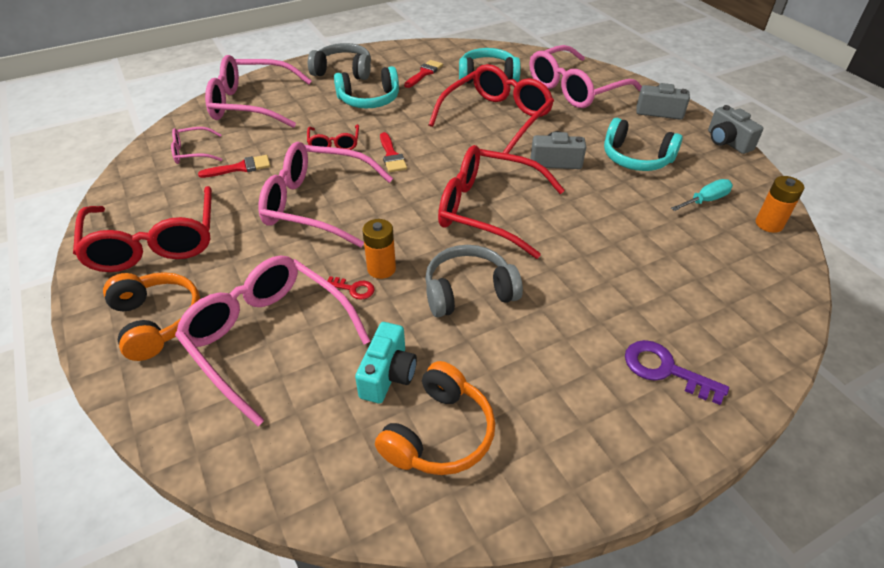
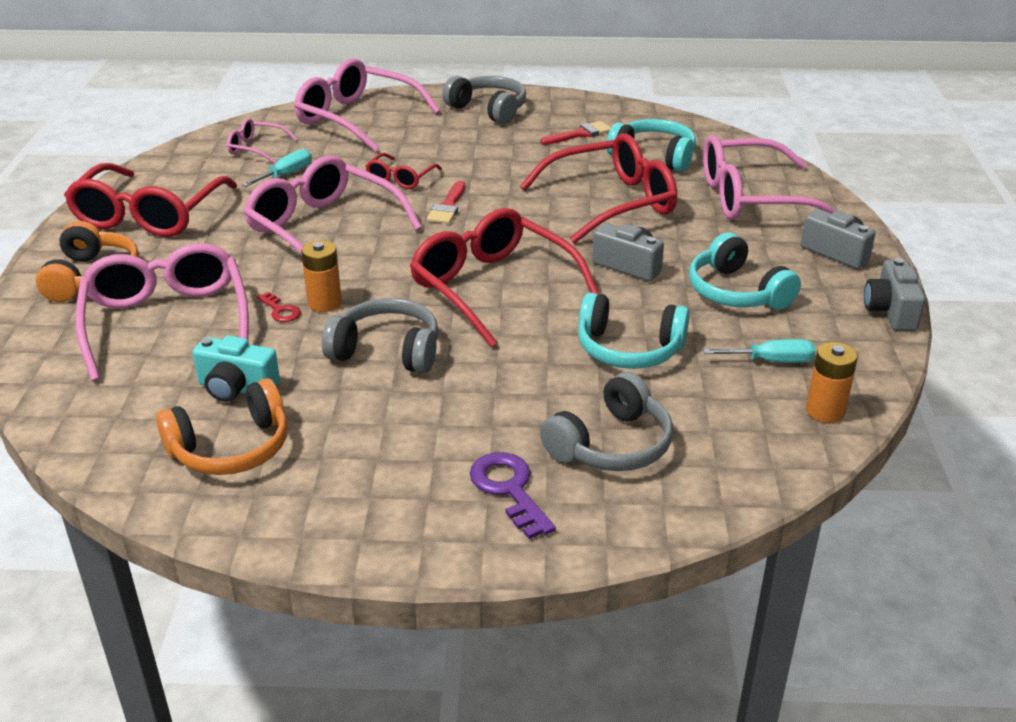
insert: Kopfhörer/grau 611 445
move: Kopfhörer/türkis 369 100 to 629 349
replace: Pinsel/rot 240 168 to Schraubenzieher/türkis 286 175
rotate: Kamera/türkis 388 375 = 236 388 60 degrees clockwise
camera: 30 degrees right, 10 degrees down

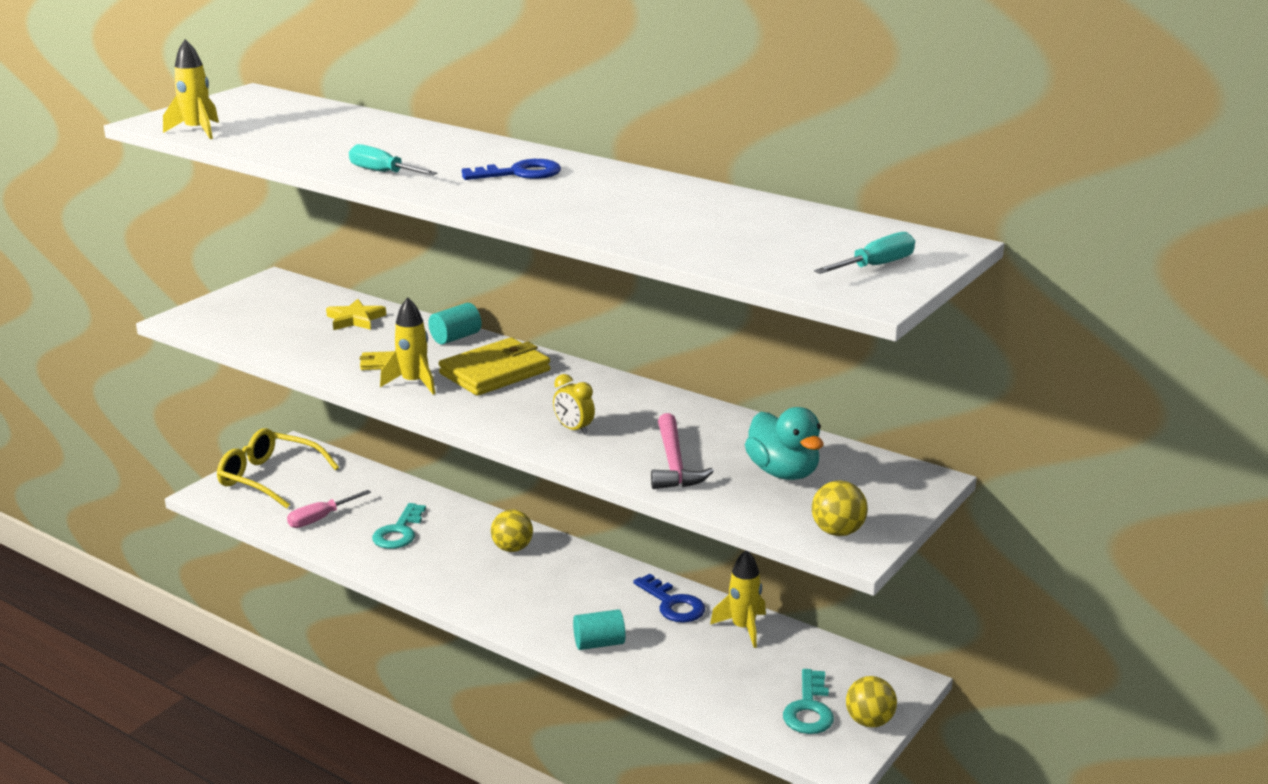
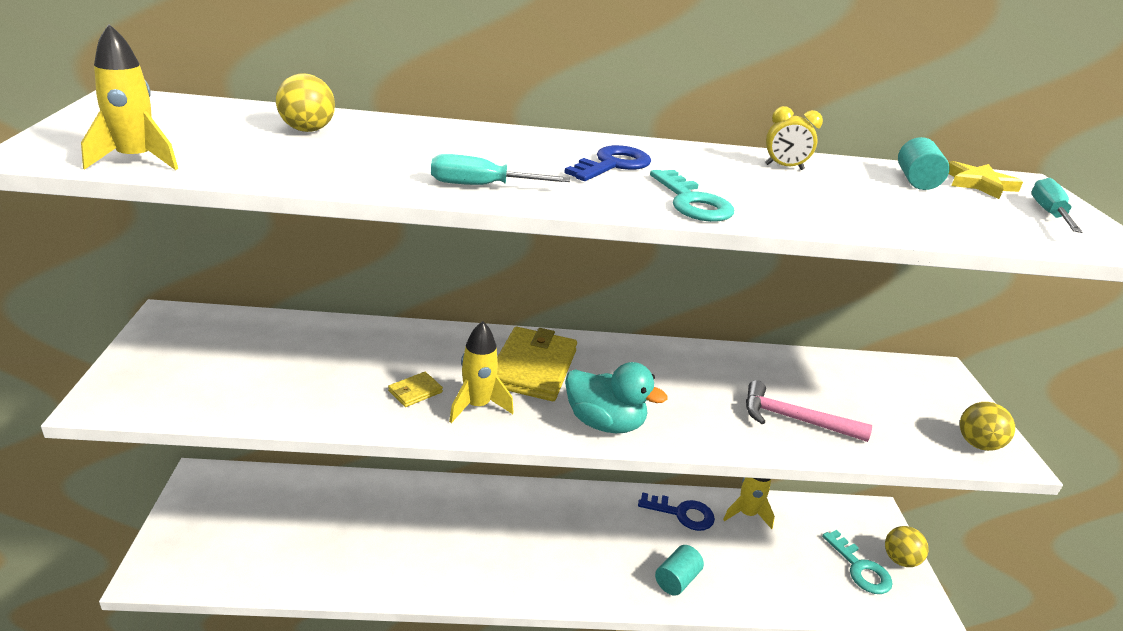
delete: Brille/gelb 268 478; Schraubenzieher/rosa 321 518
move: Stern/gelb 355 319 to 979 184; Schlüssel/türkis 399 532 to 692 202; Vollzylinder/türkis 455 337 to 916 181; Ball/gelb 512 548 to 307 130; Wecker/gelb 574 429 to 784 167; Ente/türkis 783 472 to 604 423
rotate: Hammer/rosa 674 463 = 794 419 150 degrees clockwise
camera: 40 degrees left, 5 degrees up

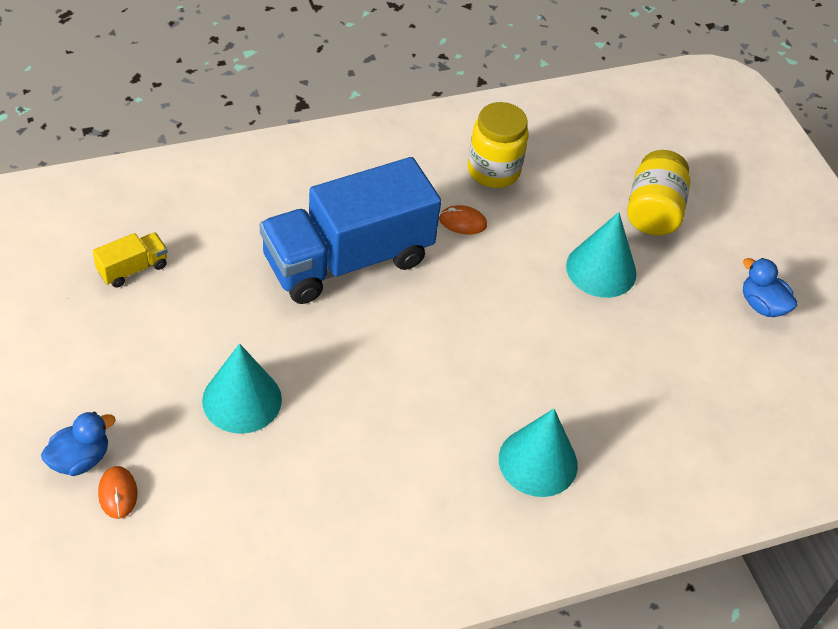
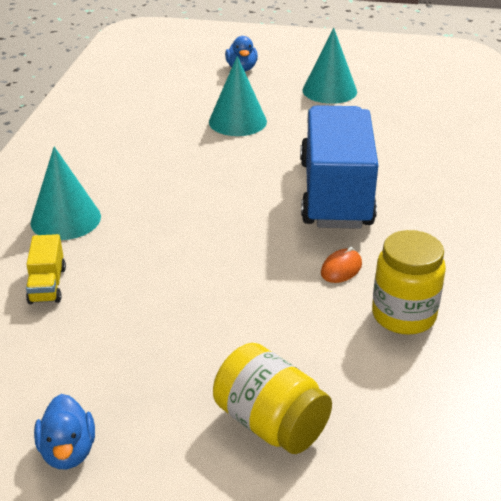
delete: Computermaus/orange 118 493
move: Lastwagen/gelb 132 269 to 47 285; Kegel/türkis 601 269 to 329 90
rotate: Ente/blau 762 305 = 68 451 90 degrees clockwise
camera: 125 degrees right, 15 degrees down

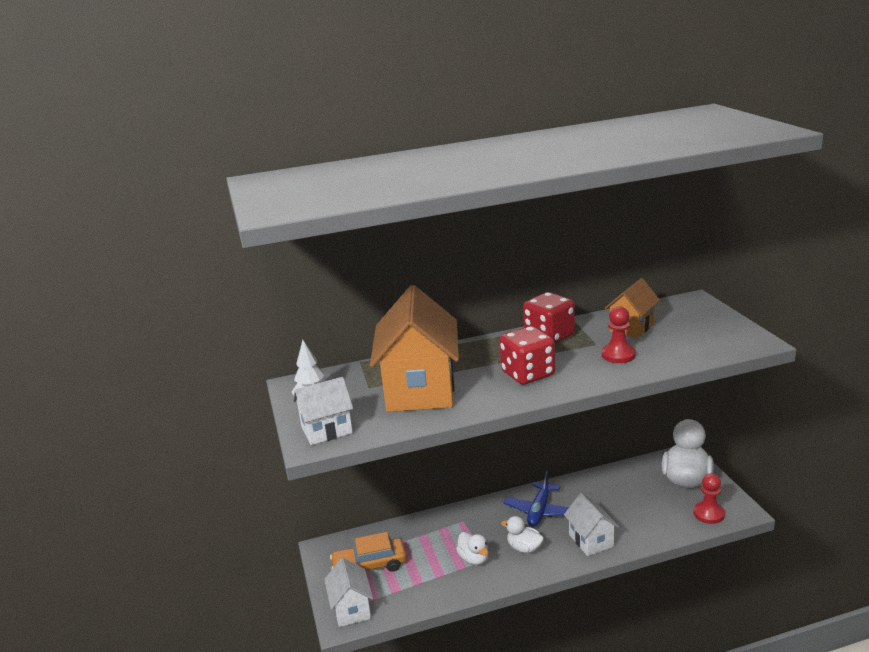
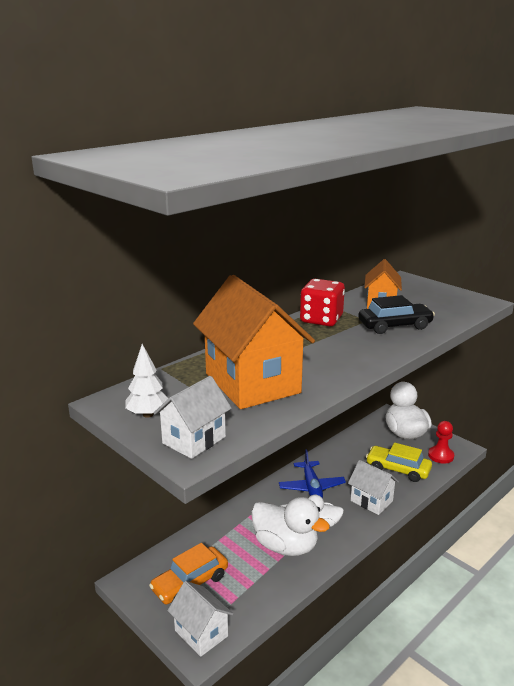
delete: Spielwürfel/rot 528 374
insert: Auto/gelb 398 469
replace: Bauer/rot 618 355 to Auto/schwarz 395 326
resize: Ente/weiß 474 559 = 285 546 x1.84
camera: 30 degrees left, 0 degrees up

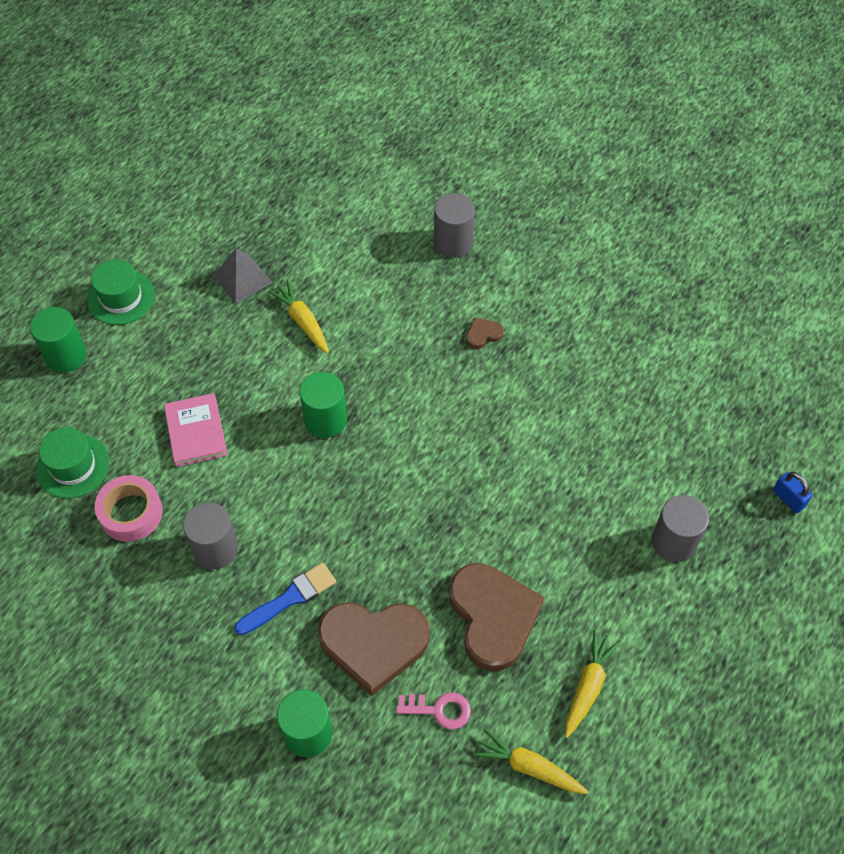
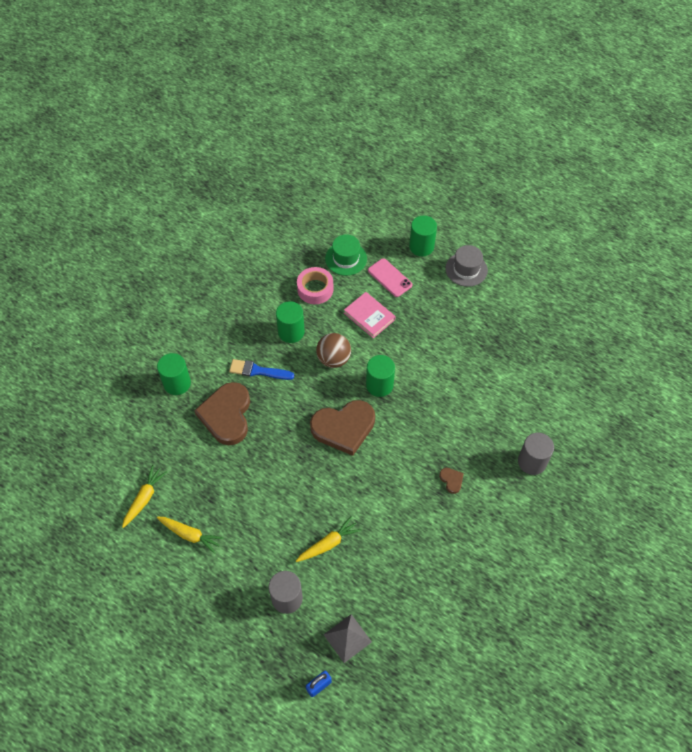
delete: Schlüssel/rosa 439 710
insert: Ball/braun 333 359; Handy/rosa 389 278
move: Pyramide/grau 242 279 to 347 638; Karotte/gelb 302 321 to 329 543; Herz/braun 493 617 to 344 428
recolor: Hut/grün 121 297 to Hut/grau 466 269; Vollzylinder/grau 215 548 to Vollzylinder/grün 291 332
rotate: Buch/rosa 196 432 = 369 316 60 degrees clockwise; Pinsel/blau 290 598 = 258 371 135 degrees clockwise
camera: 90 degrees right, 0 degrees up

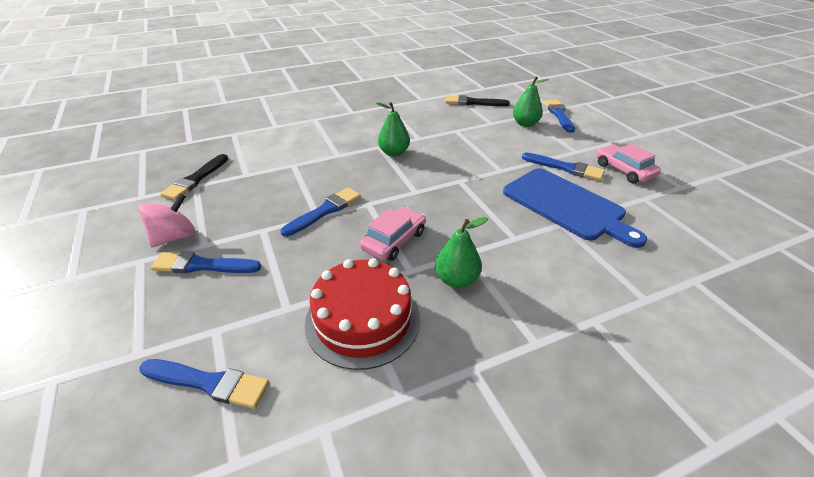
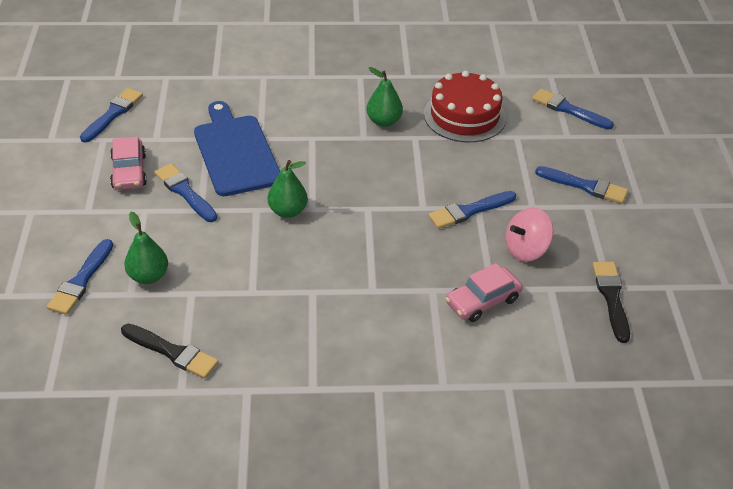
insert: Pinsel/blau 113 114
move: Kreisel/rosa 174 237 to 526 250; Auto/rosa 394 241 to 482 301; Birne/grün 394 153 to 288 211
rotate: Pinsel/schwarz 195 179 = 611 297 45 degrees counterclockwise
camera: 160 degrees left, 5 degrees up

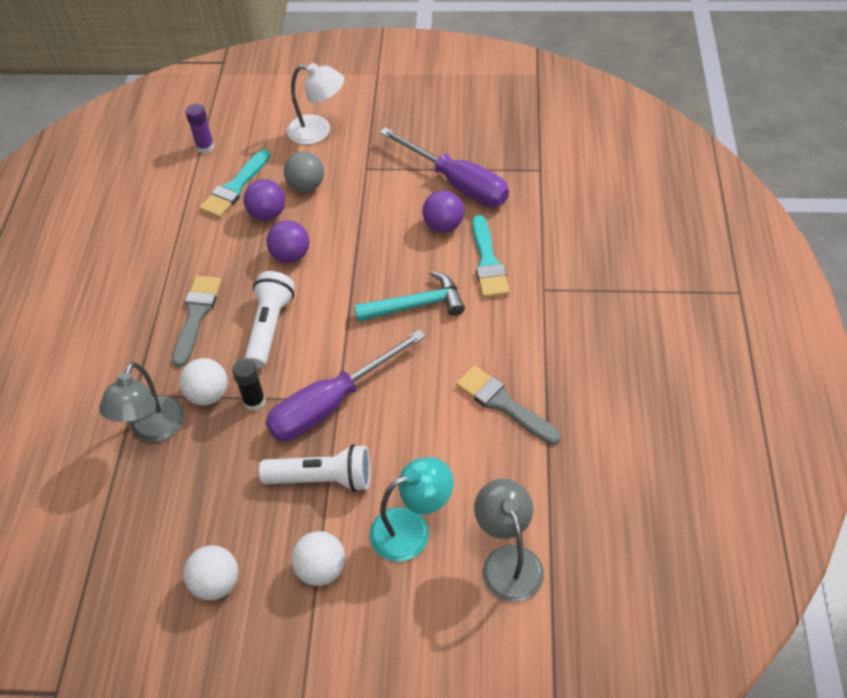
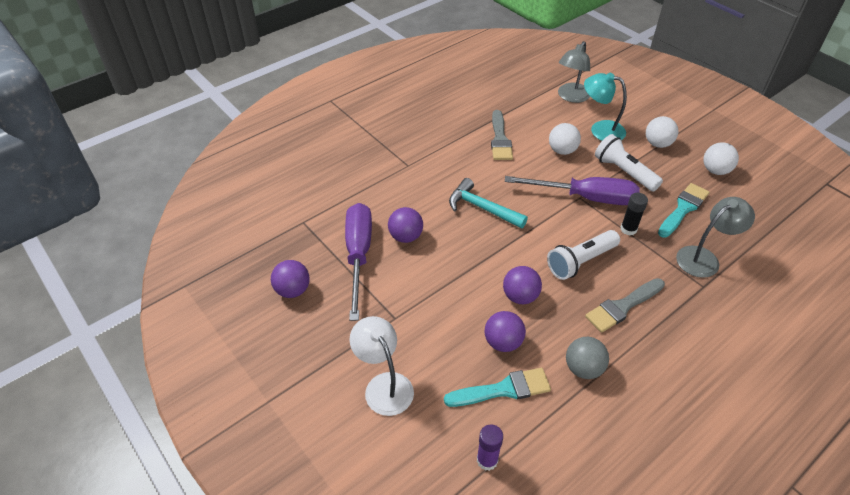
insert: Ball/lila 293 290
move: Ball/weiß 208 394 to 562 150; Ball/grau 306 186 to 583 368; Pinsel/türkis 488 262 to 683 209
camera: 135 degrees left, 5 degrees down

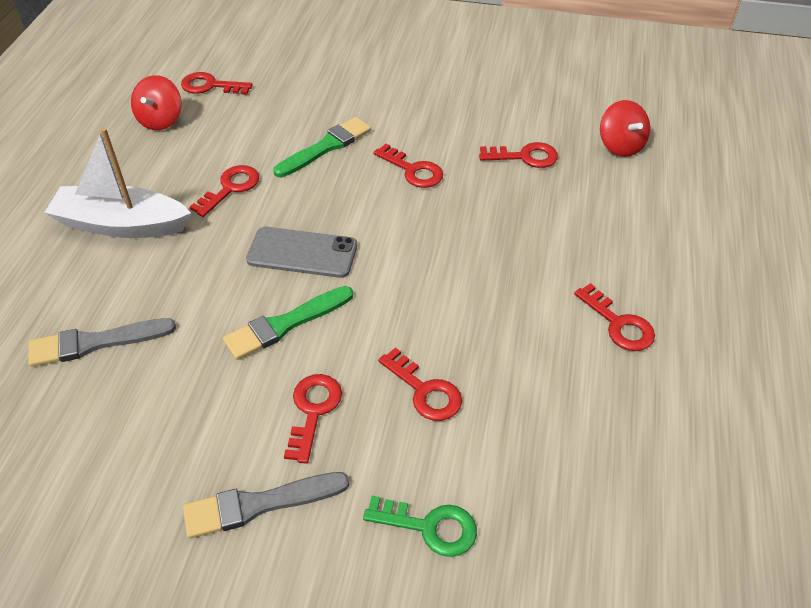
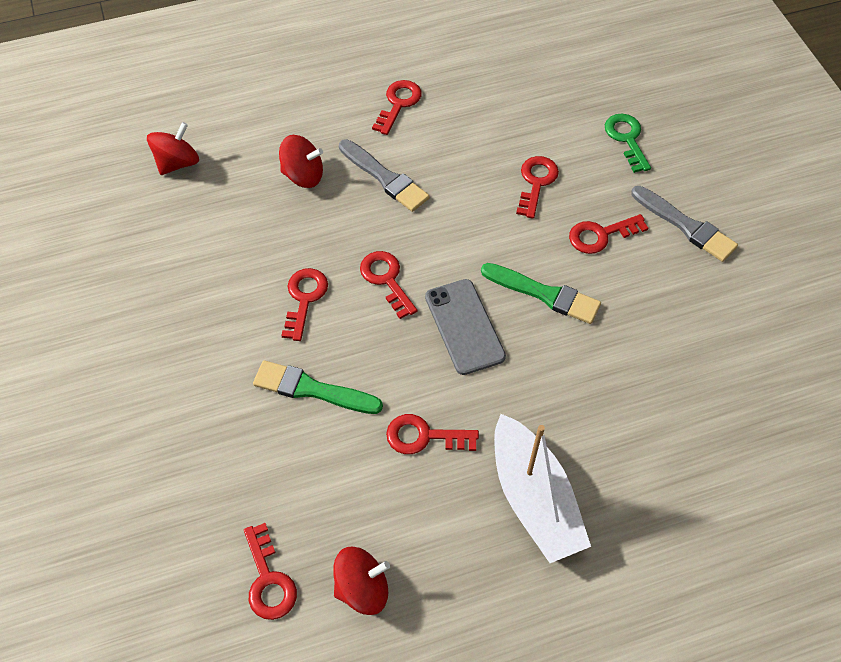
insert: Kreisel/rot 303 175
move: Pinsel/grau 96 343 to 385 178; Schlüssel/rot 525 156 to 386 279
camera: 120 degrees left, 10 degrees up

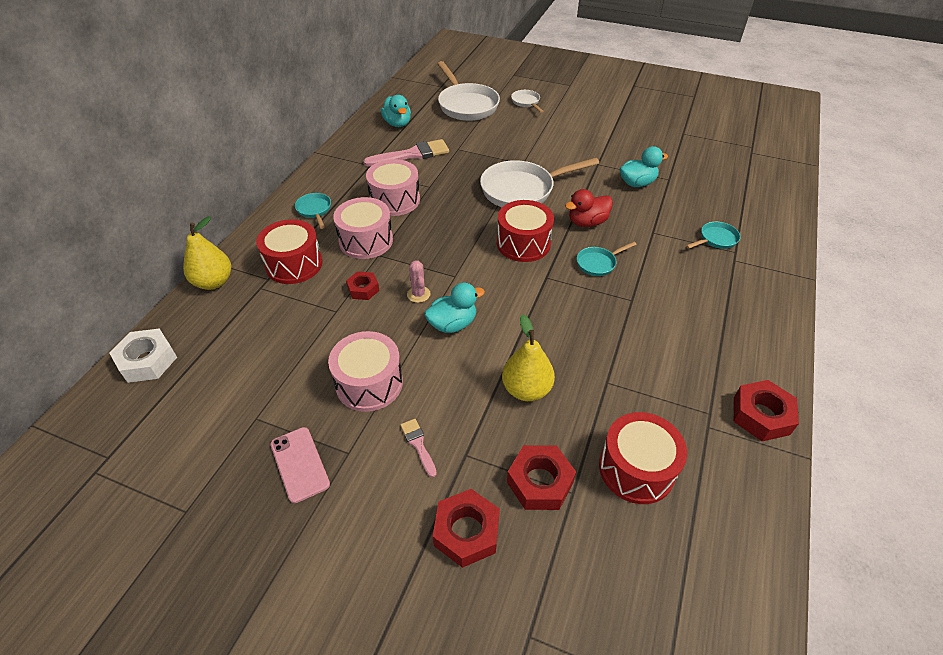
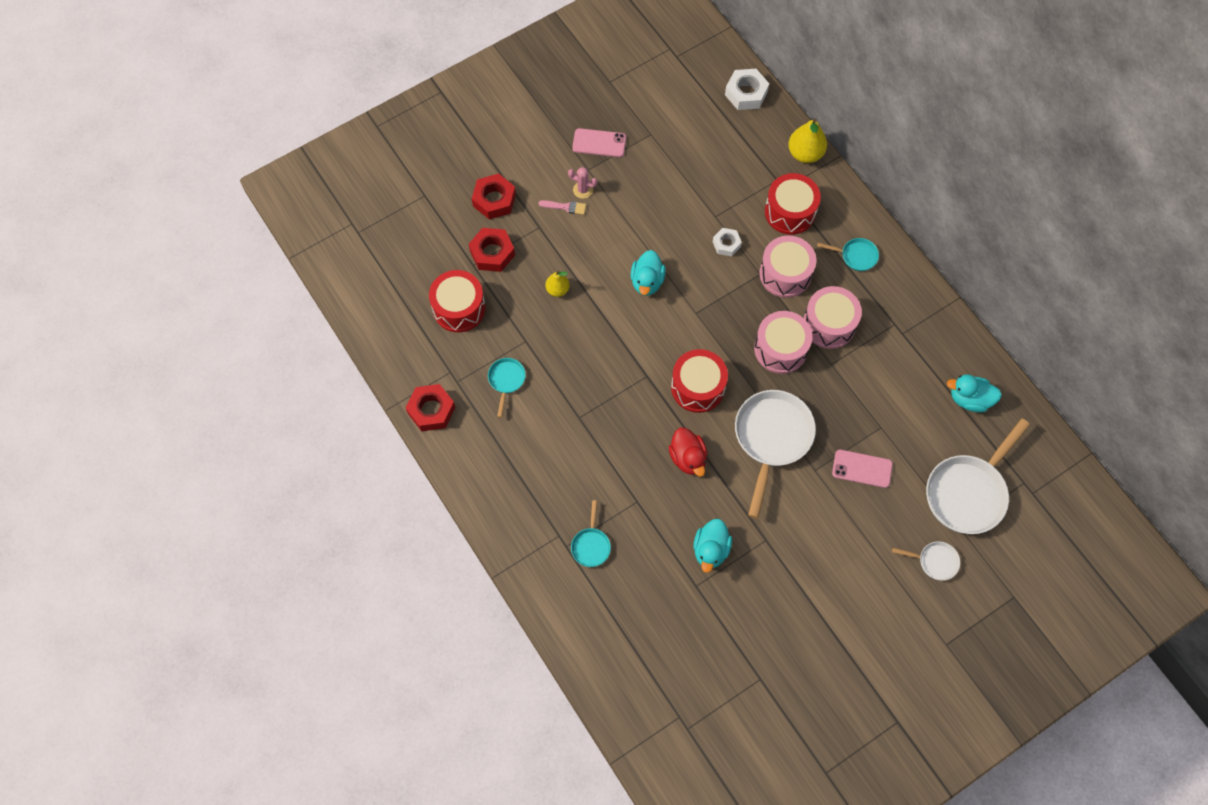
delete: Pinsel/rosa 412 154
insert: Handy/rosa 862 468
move: Trommel/rosa 369 383 to 780 349; Kaktus/rosa 418 294 to 583 190; Pfanne/türkis 598 263 to 506 380
recolor: Sechskantmutter/rot 363 289 to Sechskantmutter/weiß 726 244
rotate: Pfanne/weiß 466 105 = 968 492 60 degrees counterclockwise; Ente/rot 587 222 = 688 458 150 degrees clockwise
resize: Birne/gelb 526 389 = 557 289 x0.61
camera: 125 degrees right, 20 degrees up

